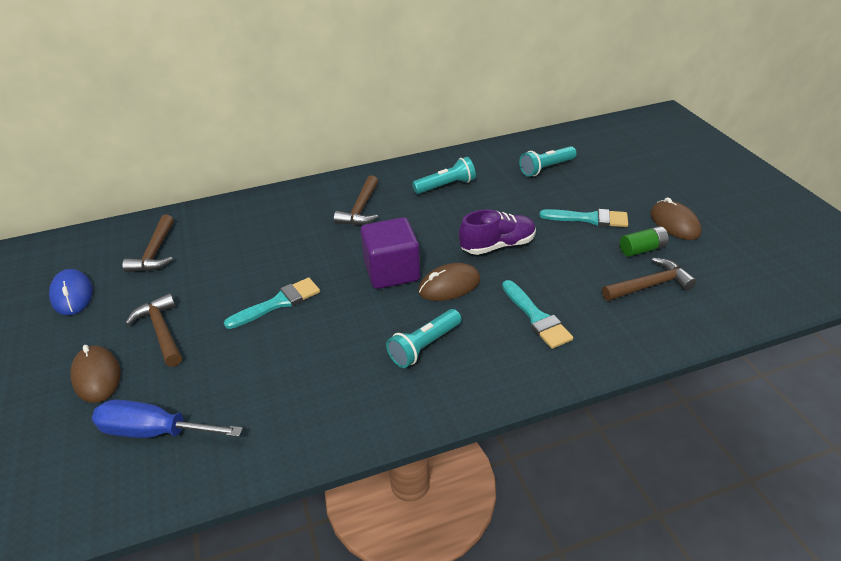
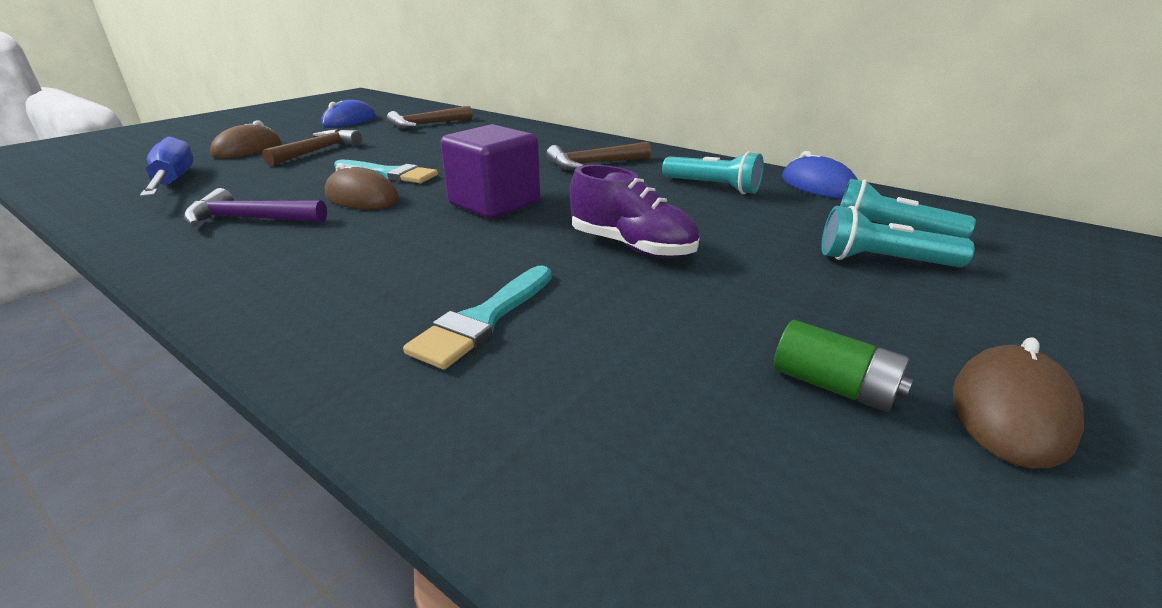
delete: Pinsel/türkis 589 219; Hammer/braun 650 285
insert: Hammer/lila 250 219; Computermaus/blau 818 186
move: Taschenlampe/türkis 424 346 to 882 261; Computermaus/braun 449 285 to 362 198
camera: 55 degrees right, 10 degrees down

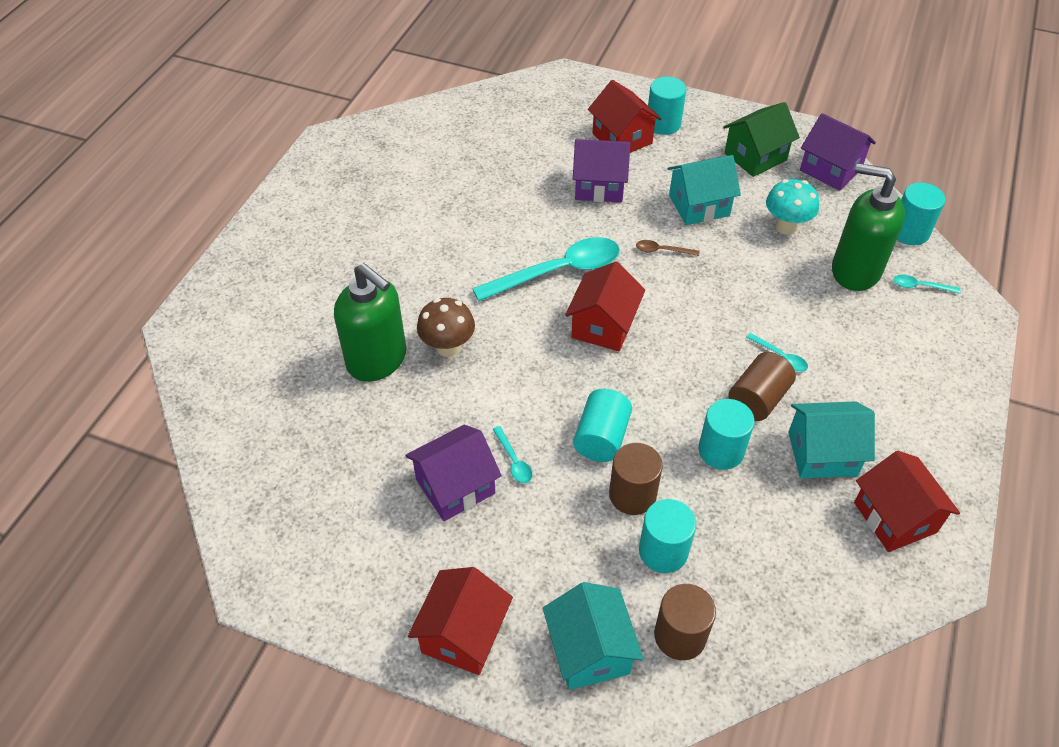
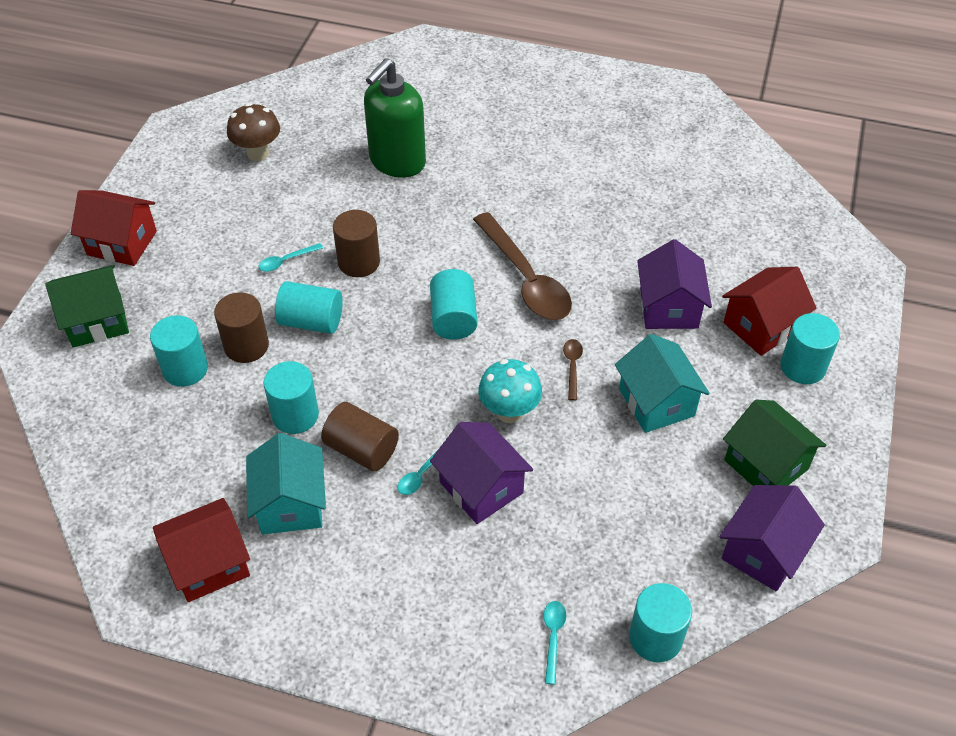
delete: Seifenspender/grün 855 271
move: Haus/lila 455 486 to 481 487; Pilz/braun 448 347 to 258 153; Vollzylinder/braun 680 636 to 359 262; Pilz/türkis 786 227 to 509 412
replace: Haus/rot 603 326 to Vollzylinder/türkis 453 318
recolor: Löffel/türkis 558 271 to Löffel/braun 525 279; Haus/türkis 590 651 to Haus/grün 97 321
camera: 85 degrees right, 0 degrees up

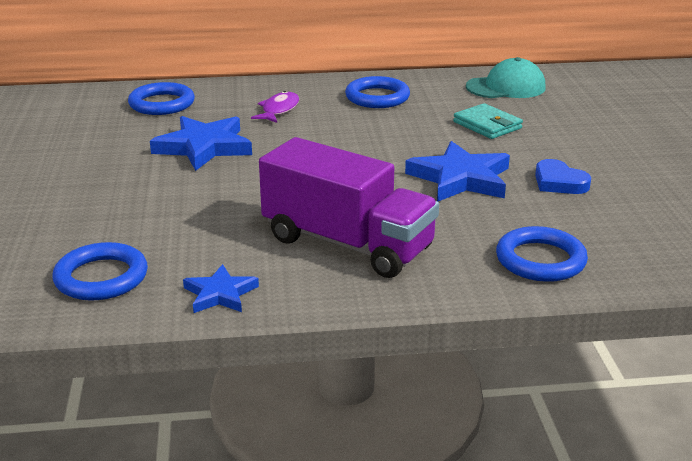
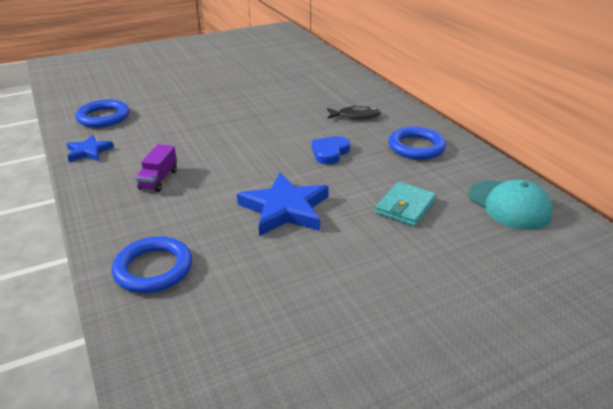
delete: Ring/blau 162 104; Stern/blau 204 147
move: Herz/blau 559 182 to 330 153
recolor: Fisch/lila 279 110 to Fisch/schwarz 356 116
resize: Lastwagen/lila 347 244 = 158 179 x0.43
camera: 70 degrees right, 5 degrees up

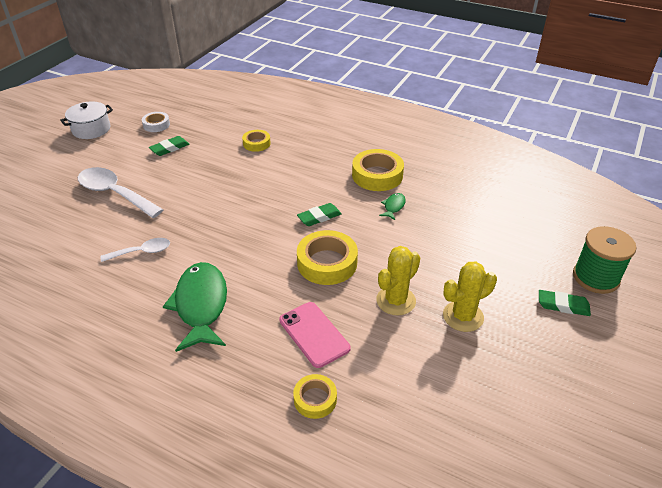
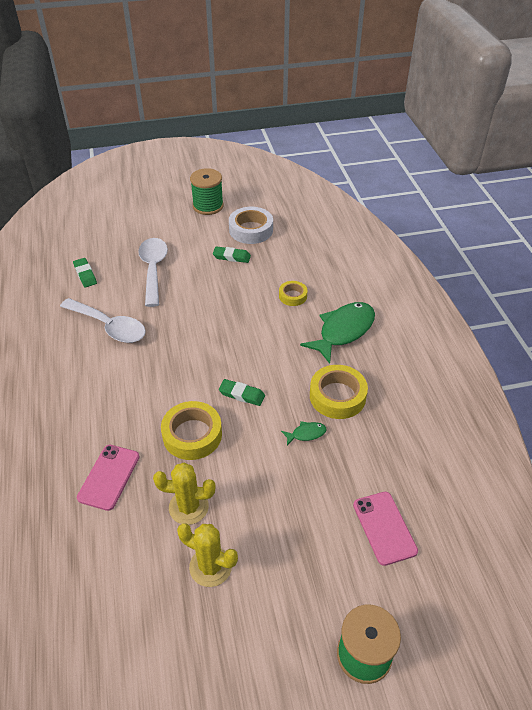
delete: Klebeband/gelb 315 399
insert: Handy/rosa 384 527
move: Fisch/grün 201 305 to 343 331; Radiergummi/grün 563 305 to 85 274
replace: Kochtopf/weiß 91 129 to Garnrolle/grün 208 206
resize: Löffel/weiß 142 252 = 109 327 x1.78; Klebeband/weiß 156 125 = 251 230 x1.73
camera: 50 degrees right, 5 degrees up

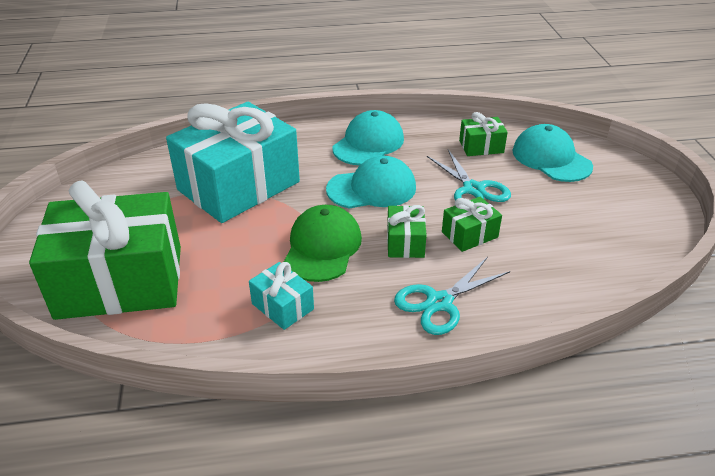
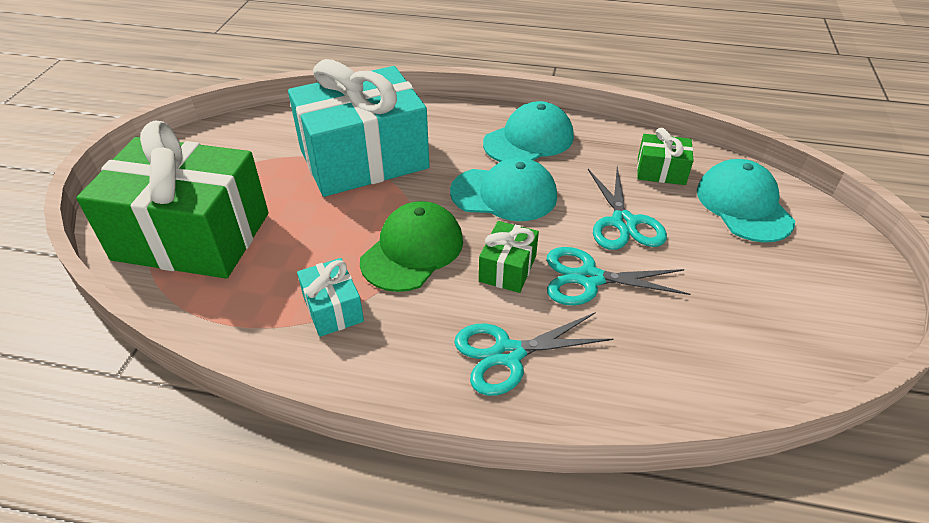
replace: Geschenk/grün 469 234 to Schere/türkis 589 278
camera: 20 degrees right, 5 degrees up

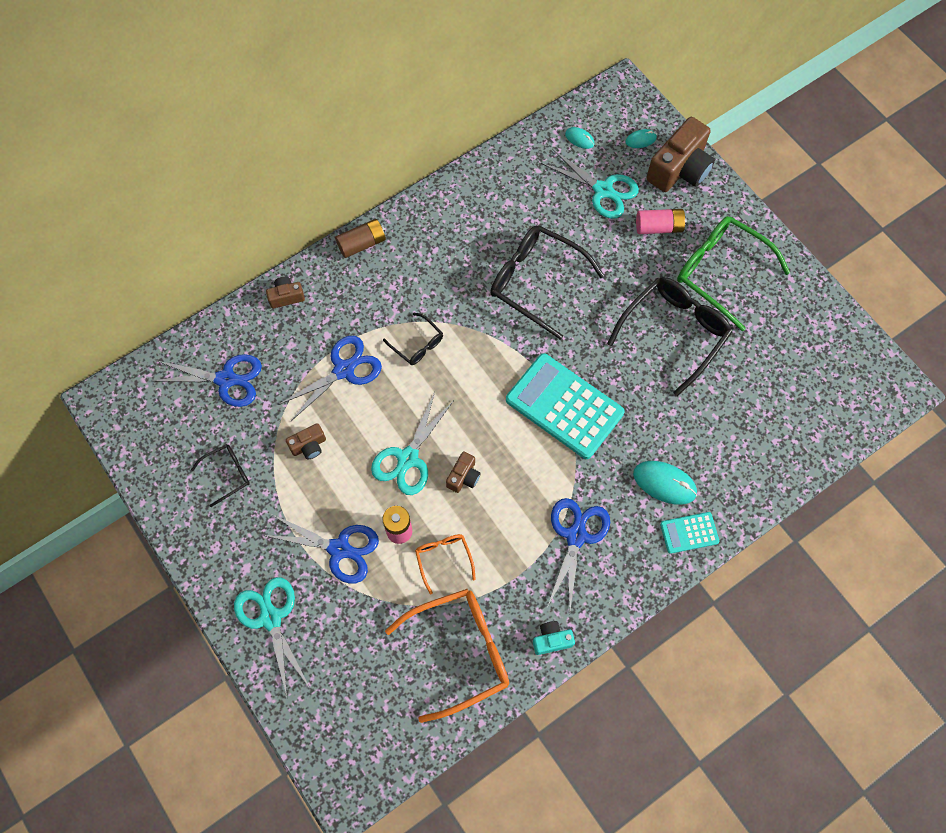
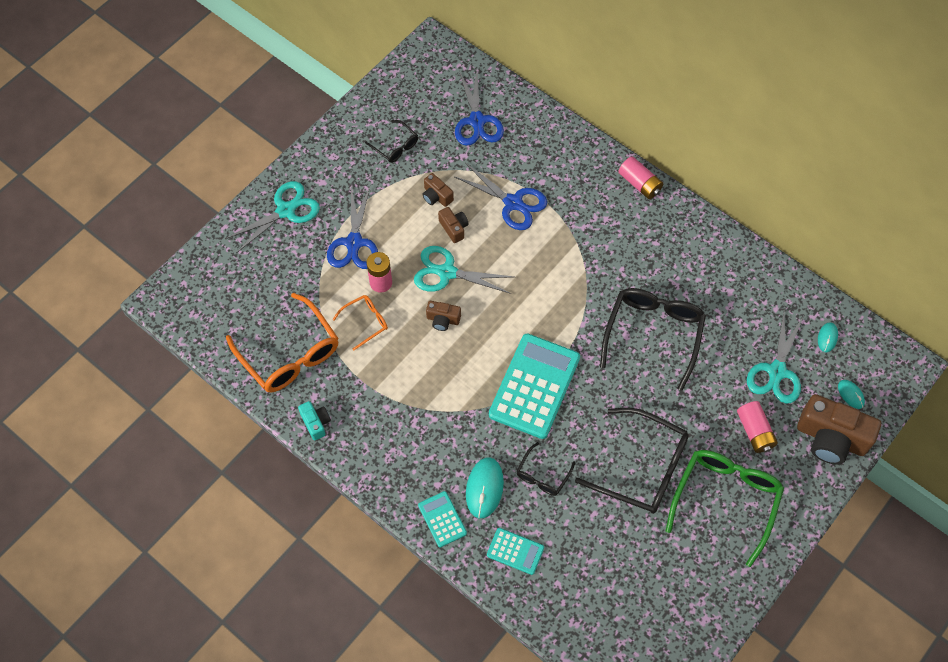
delete: Schere/blau 576 536
insert: Taschenrechner/türkis 515 551
move: Kamera/braun 286 297 to 454 228; Brille/schwarz 417 344 to 542 475
recolor: Batterie/braun 362 244 to Batterie/rosa 639 183
camera: 75 degrees right, 5 degrees down

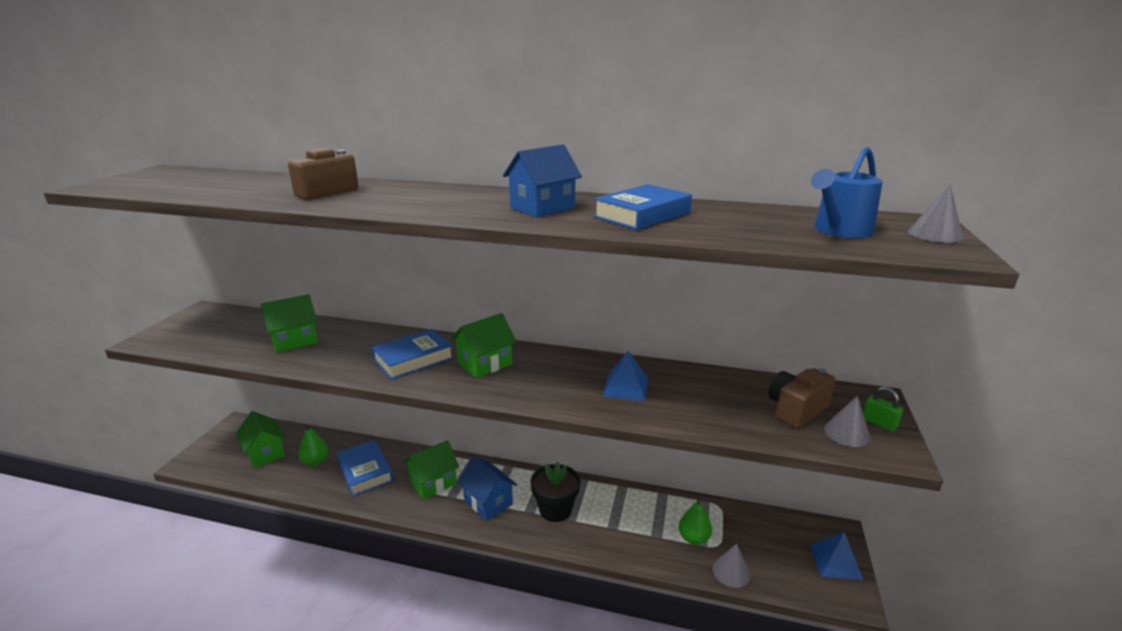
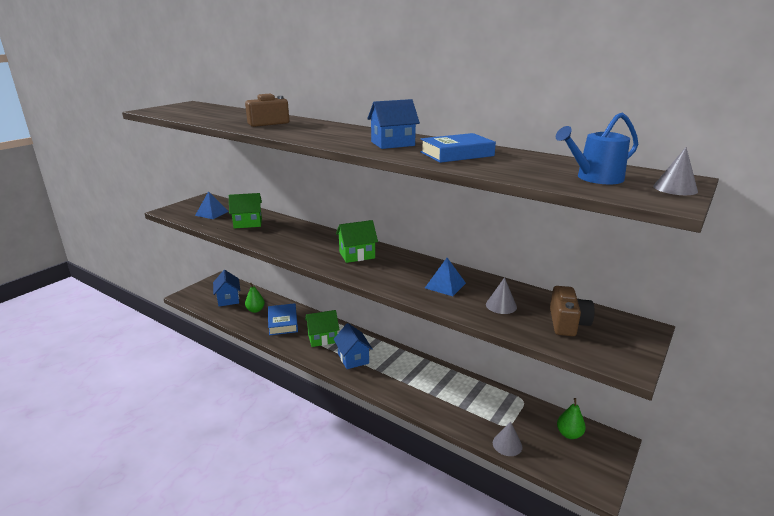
delete: Buch/blau 413 359; Blumentopf/schwarz 555 509; Vorhängeschloss/grün 879 423
move: Birne/grün 693 538 to 569 434; Pyramide/blau 835 561 to 212 213; Kegel/grau 847 433 to 501 305
recolor: Haus/grün 265 453 to Haus/blau 228 299
rotate: Kamera/braun 796 410 = 567 323 120 degrees clockwise
camera: 20 degrees right, 0 degrees up

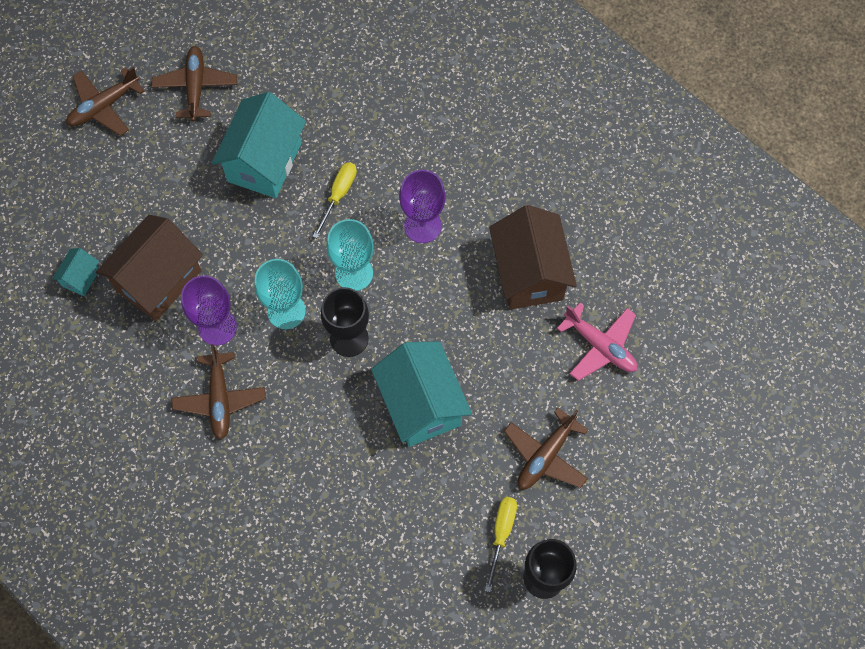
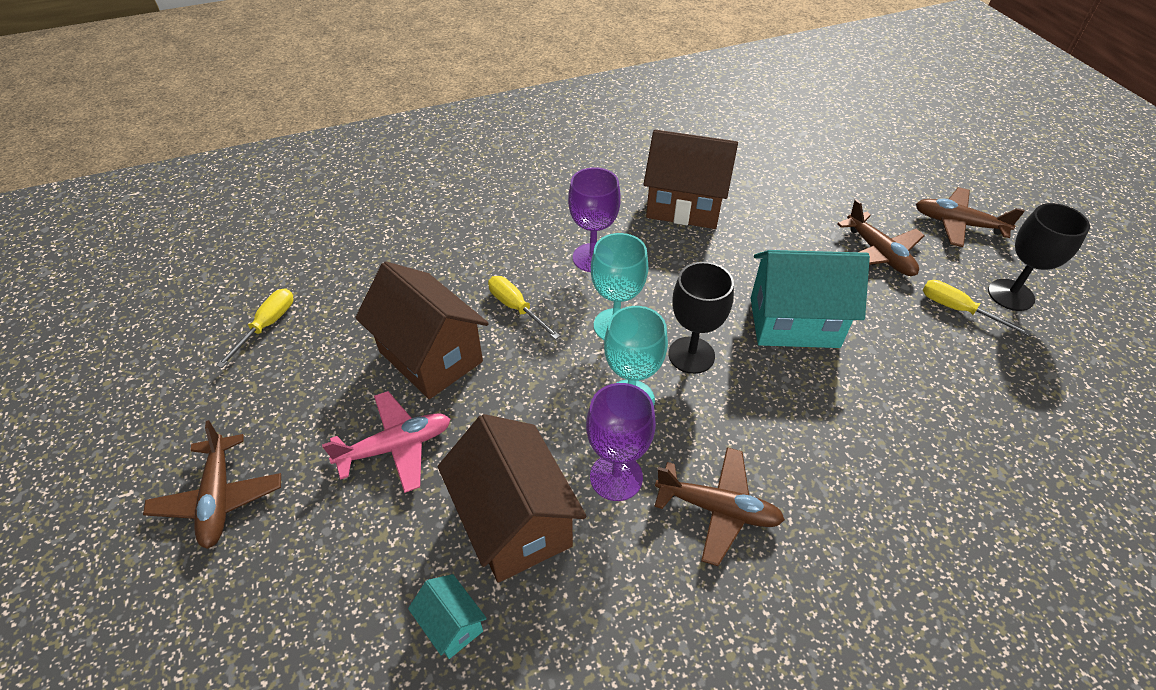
insert: Schraubenzieher/gelb 267 325
move: Flugzeug/braun 196 87 to 958 224; Flugzeug/rosa 600 346 to 396 447
recolor: Haus/türkis 264 162 to Haus/braun 430 357
camera: 65 degrees left, 20 degrees down

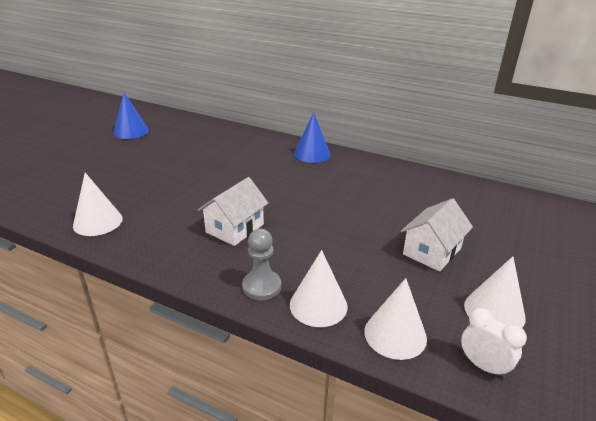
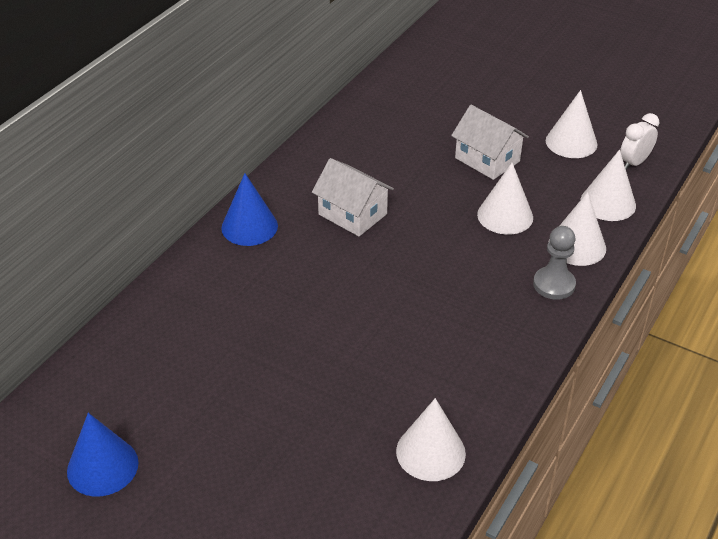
insert: Kegel/weiß 505 216
move: Haus/weiß 235 228 to 352 214
camera: 85 degrees left, 10 degrees up

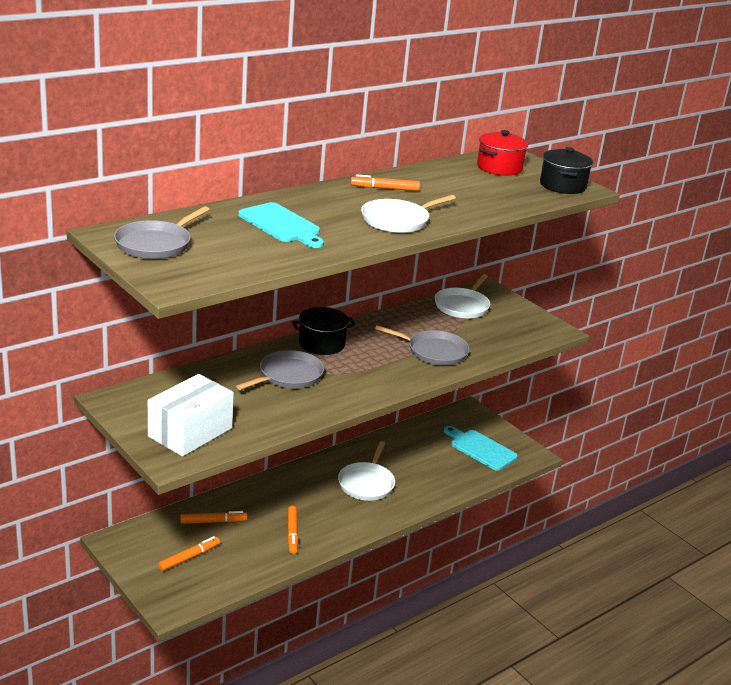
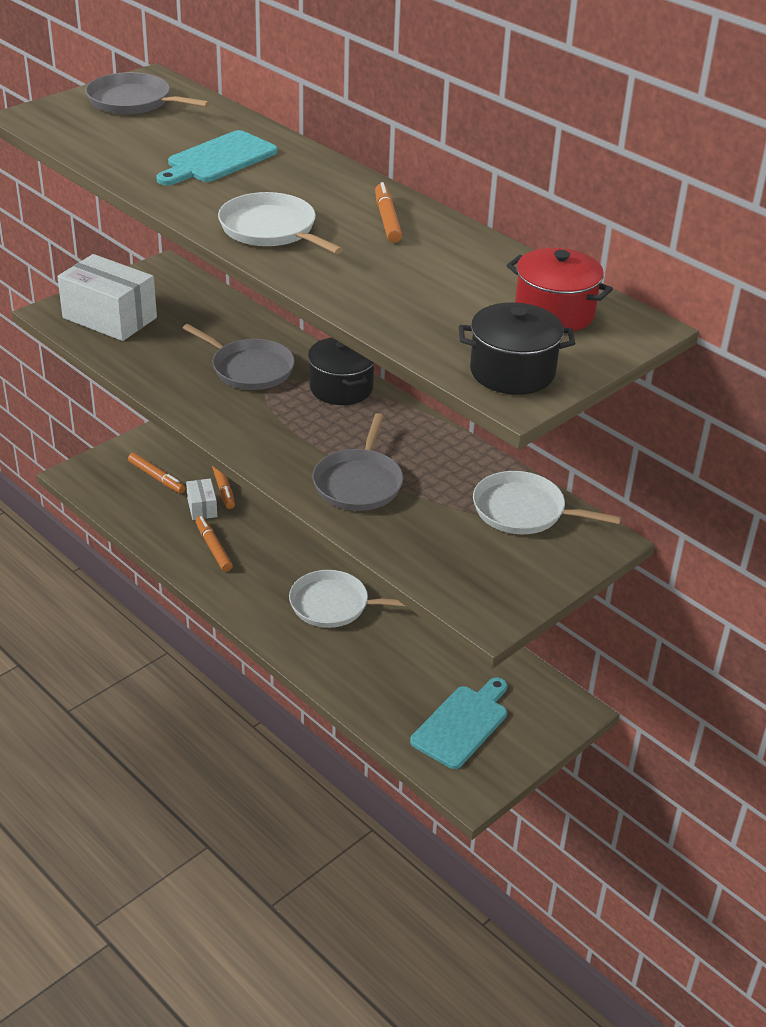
insert: Schachtel/weiß 202 507
rotate: Filzstift/orange 292 533 = 213 548 75 degrees clockwise
camera: 85 degrees right, 10 degrees up

